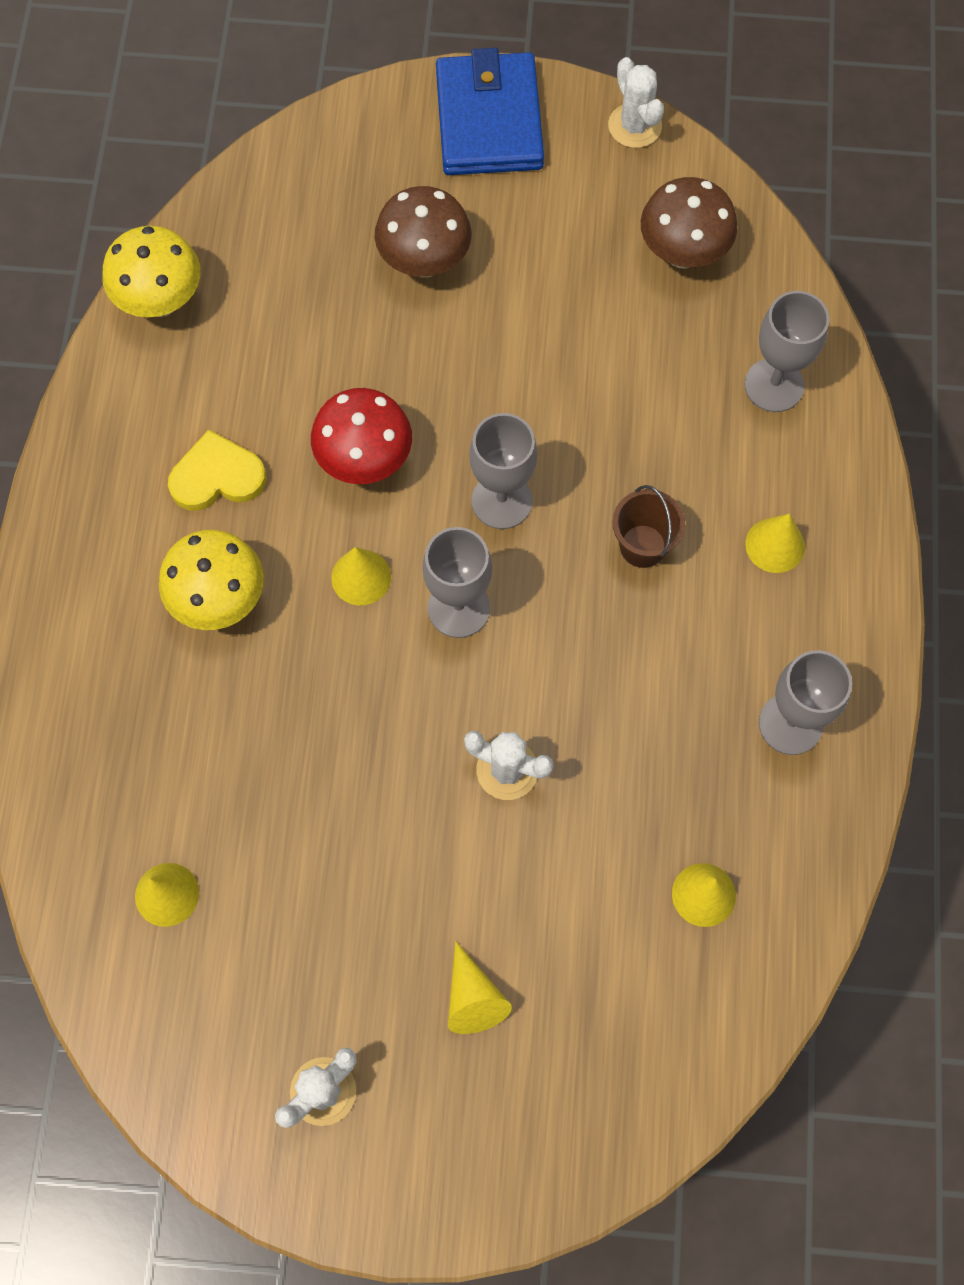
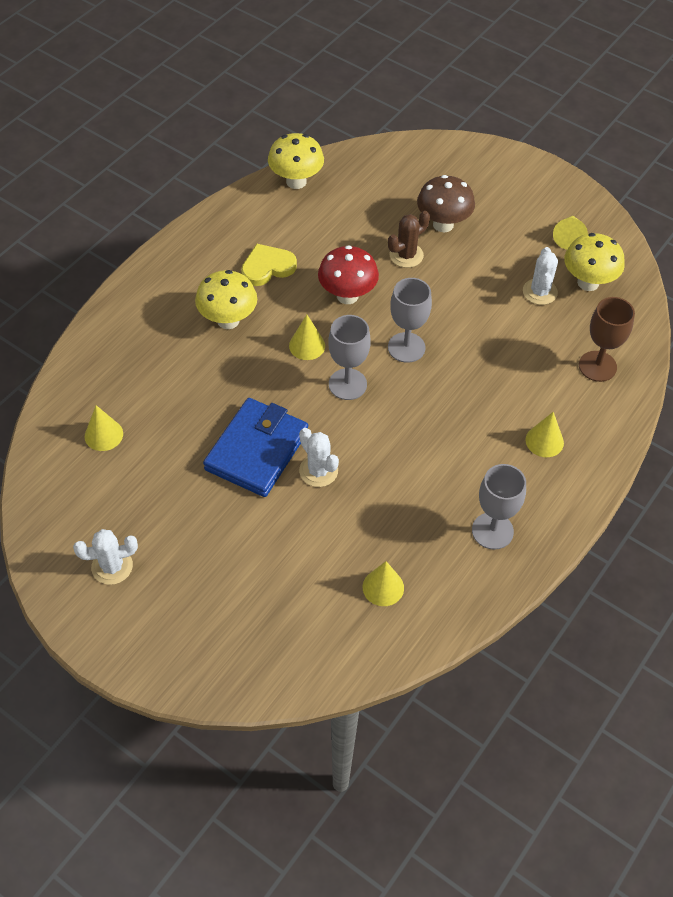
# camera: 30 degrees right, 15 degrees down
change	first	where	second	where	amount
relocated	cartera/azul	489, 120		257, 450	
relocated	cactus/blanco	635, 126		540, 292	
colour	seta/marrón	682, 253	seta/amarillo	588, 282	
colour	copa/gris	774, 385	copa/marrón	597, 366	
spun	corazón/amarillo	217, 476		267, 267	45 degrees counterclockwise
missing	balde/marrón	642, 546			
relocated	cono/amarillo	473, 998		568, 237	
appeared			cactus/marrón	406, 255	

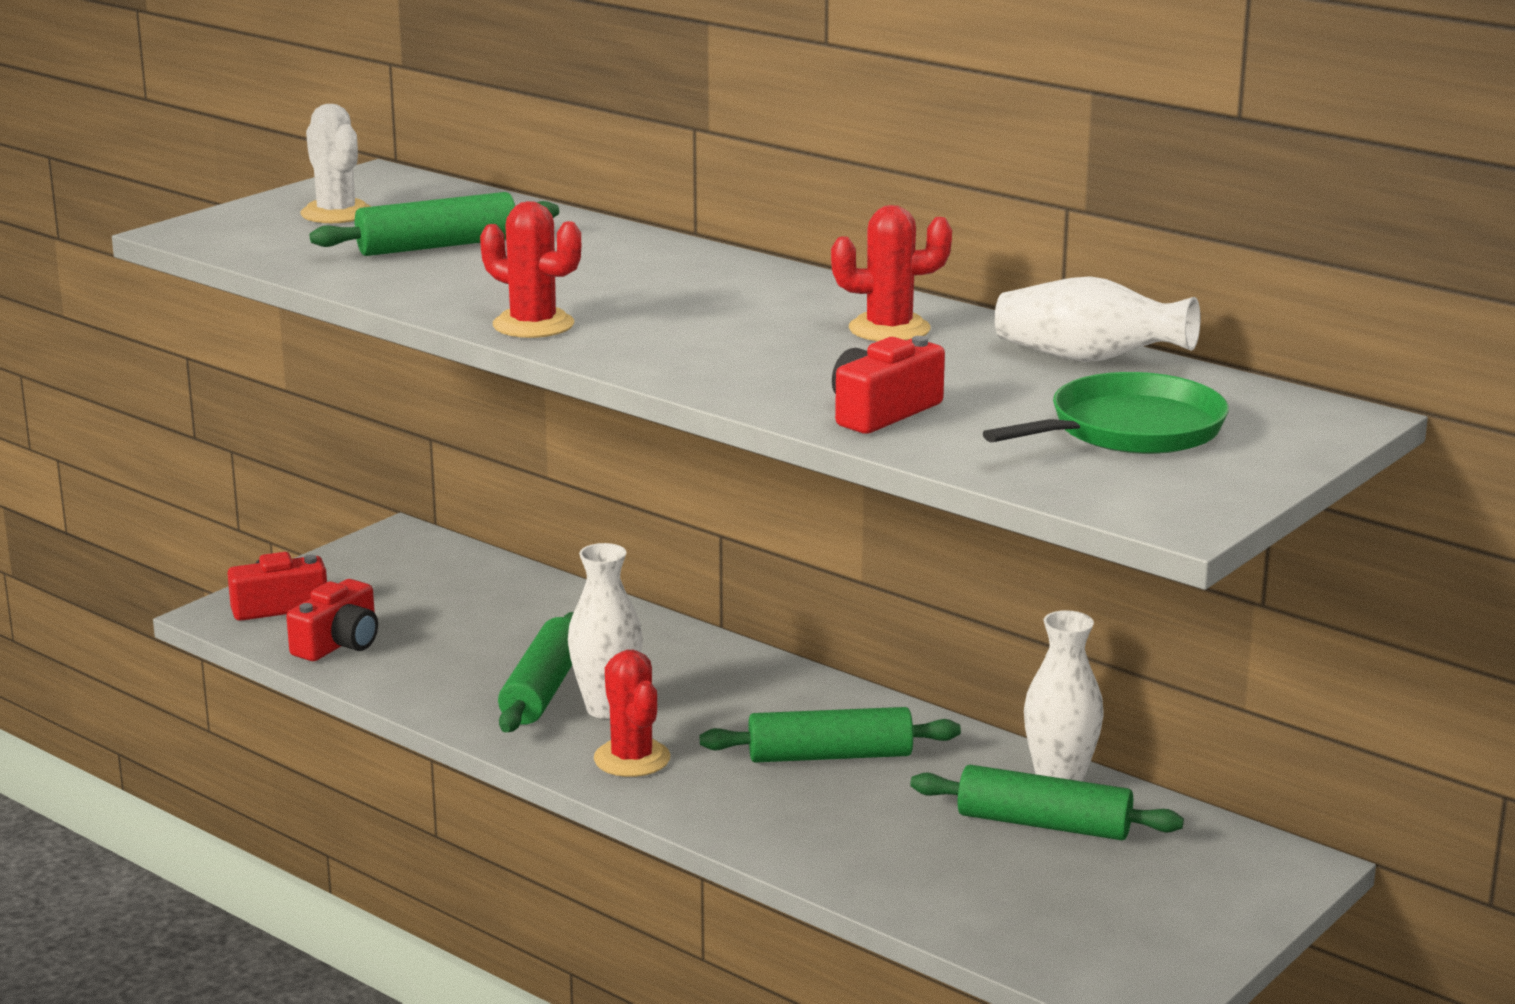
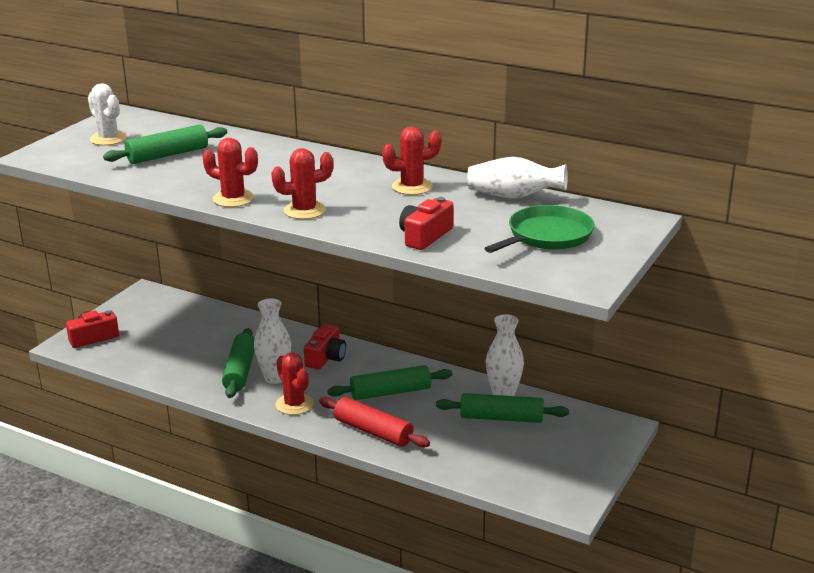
# camera: 10 degrees left, 5 degrees up
change	first	where	second	where	amount
relocated	cámara/rojo	339, 643		326, 357	
appeared			cactus/rojo	304, 210	
appeared			rodillo/rojo	373, 431	

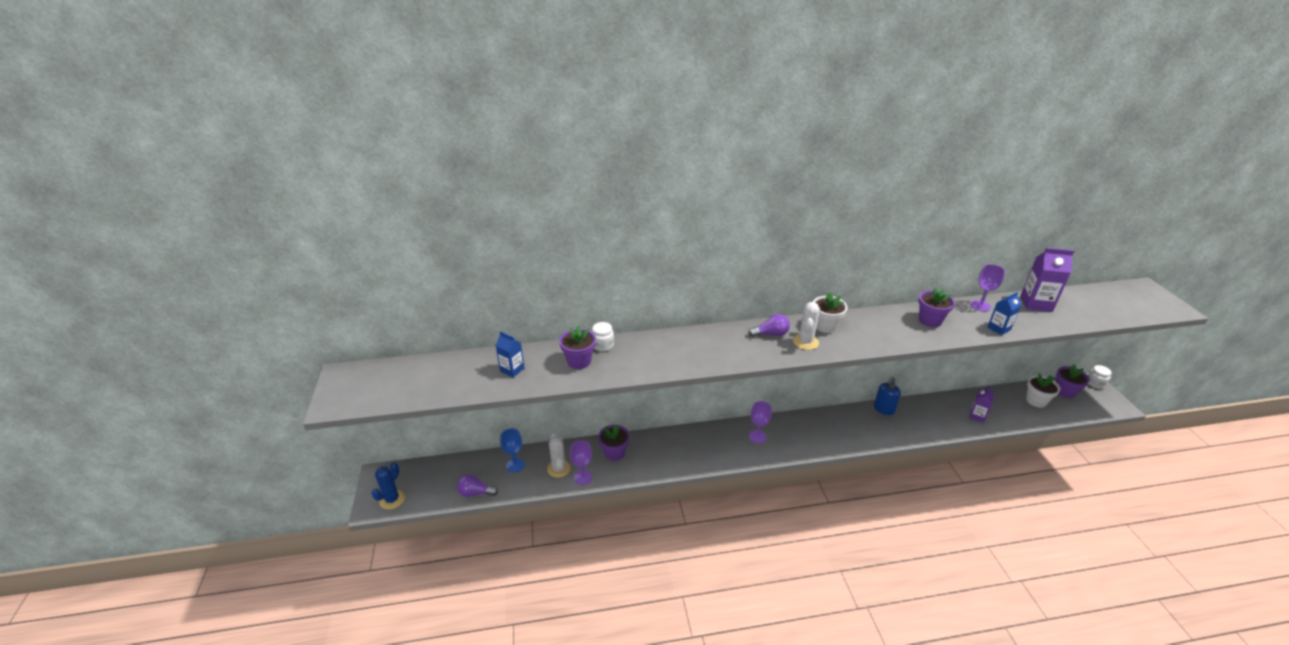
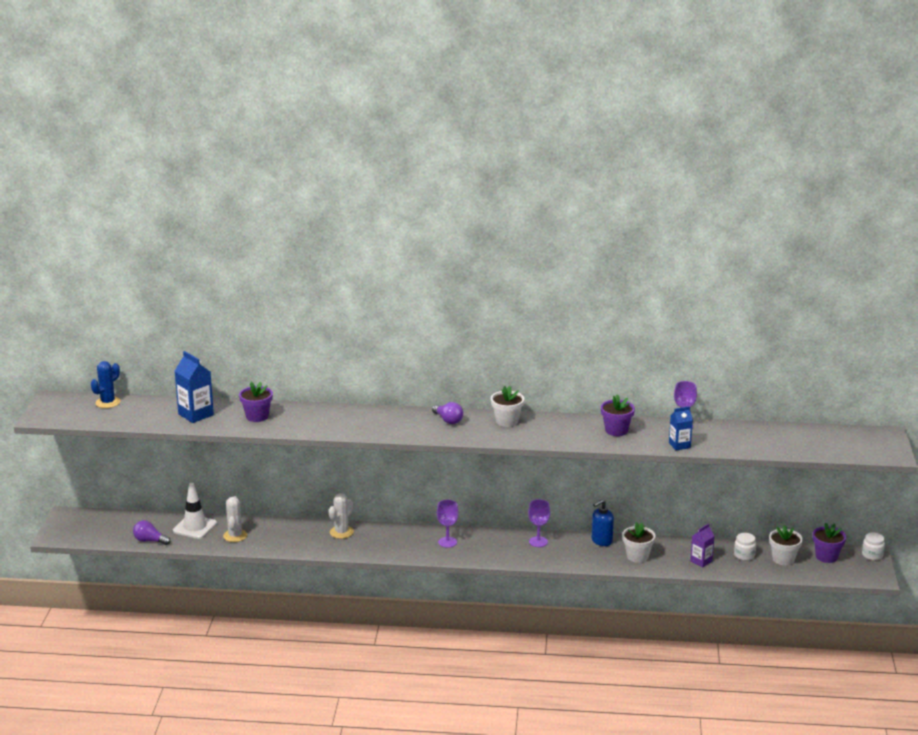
# camera: 15 degrees right, 10 degrees down
change	first	where	second	where	amount
missing	cartón de leche/morado	1036, 304			
relocated	cactus/blanco	805, 342		341, 532	
spun	bombilla/morado	771, 334		448, 420	45 degrees clockwise
relocated	tarro/blanco	603, 345		744, 555	
size	cartón de leche/azul	512, 370		196, 414	x1.60
missing	maceta/morado	614, 452			
exchanged	copa/azul	515, 465	cono de tráfico/blanco	195, 527	
relocated	copa/morado	583, 477		538, 542	
relocated	cactus/azul	392, 499		108, 402	
appeared			maceta/blanco	637, 556	

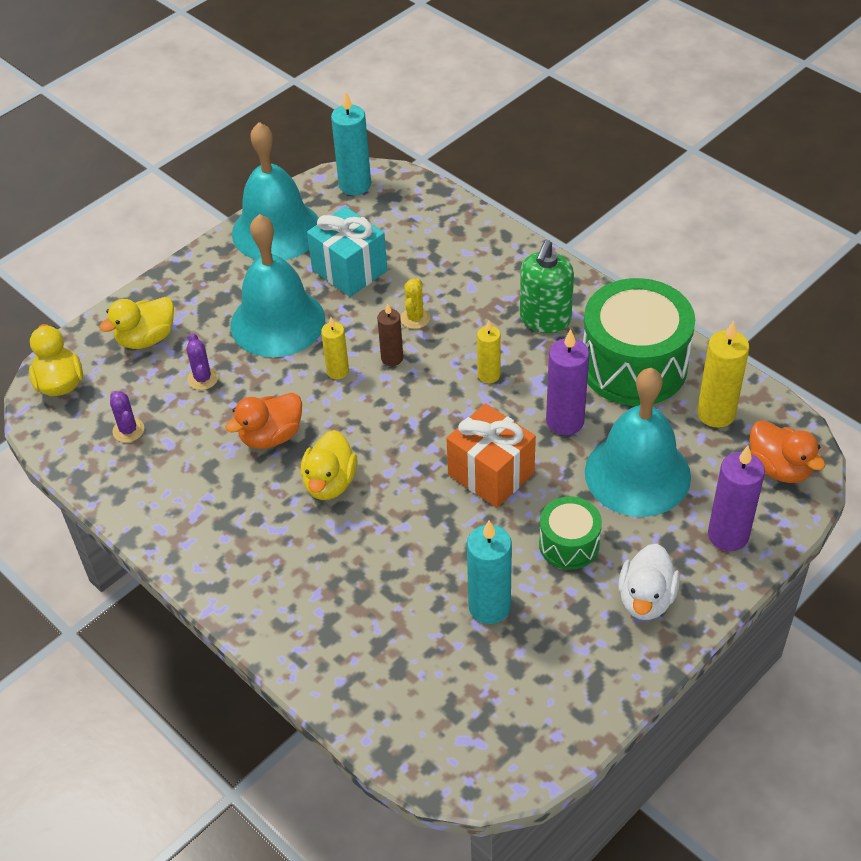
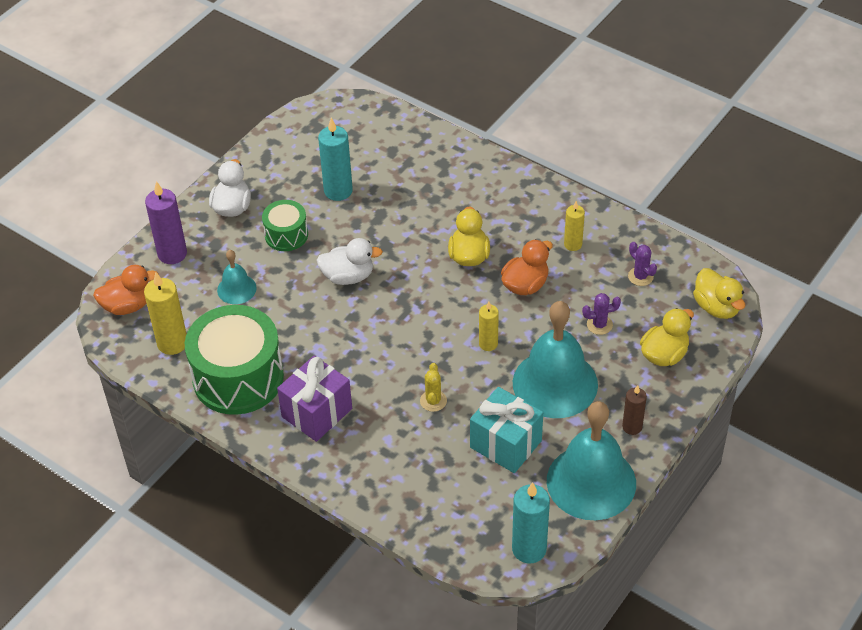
# camera: 170 degrees right, 0 degrees up
change	first	where	second	where	amount
exchanged	dispensador de jabón/verde	545, 319	regalo/morado	317, 413	
relocated	vela/marrón	392, 358		632, 427	
relocated	vela/amarillo	489, 375		573, 244	
missing	vela/morado	565, 421			
spun	cactus/morado	203, 378		599, 325	75 degrees counterclockwise
size	campana/turquesa	637, 474		236, 289	x0.49
exchanged	regalo/naranja	491, 473	pato/blanco	348, 276	
spun	pato/naranja	779, 468		128, 305	120 degrees clockwise

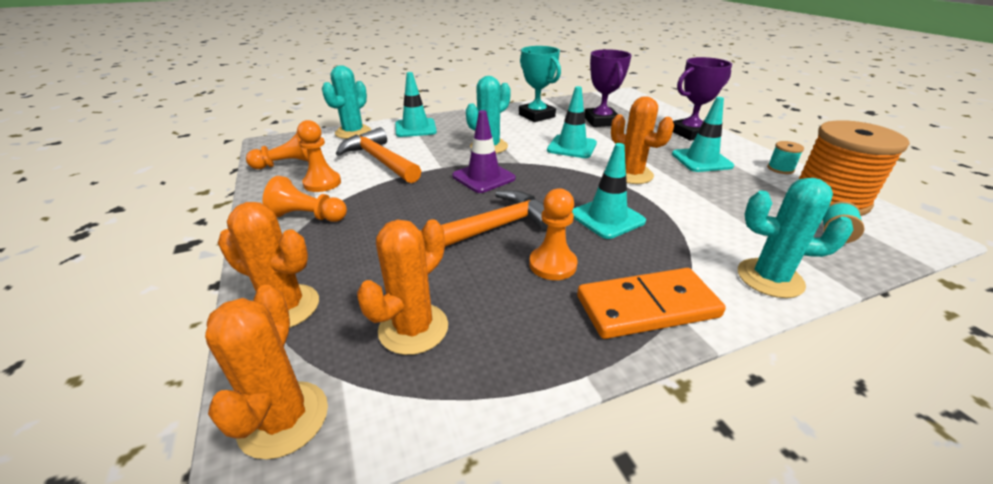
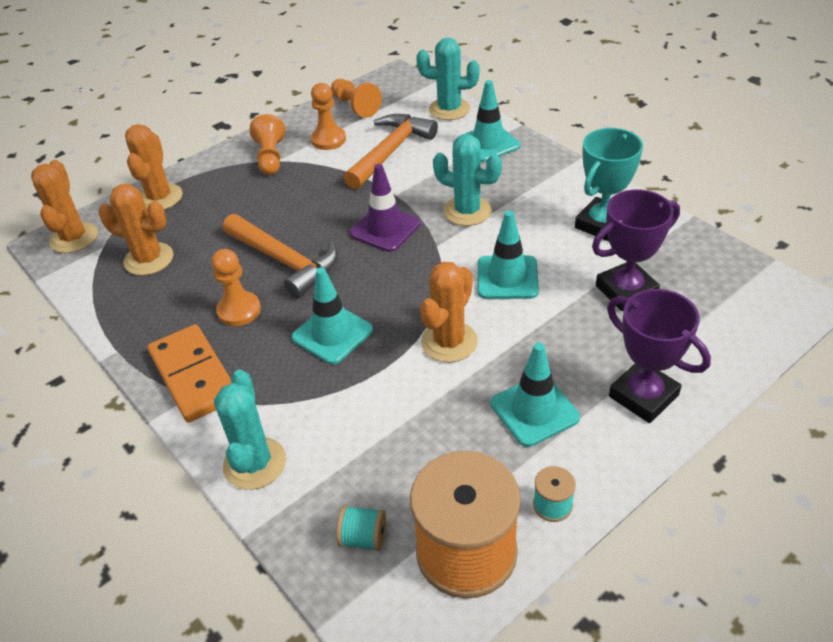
# camera: 75 degrees right, 10 degrees up
change	first	where	second	where	amount
spun	cactus/naranja	284, 419		74, 238	75 degrees counterclockwise

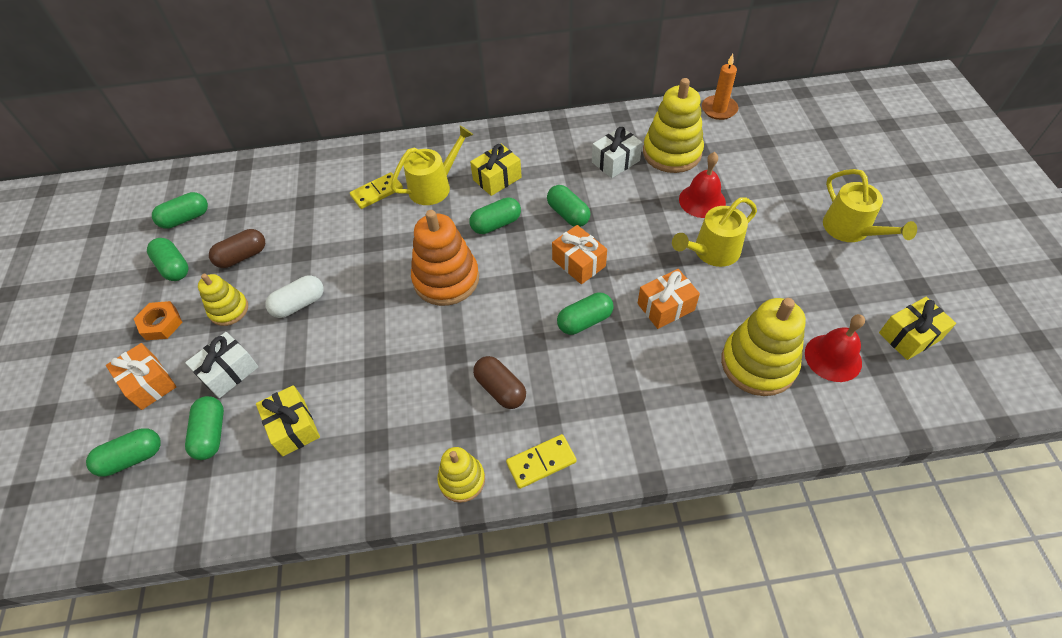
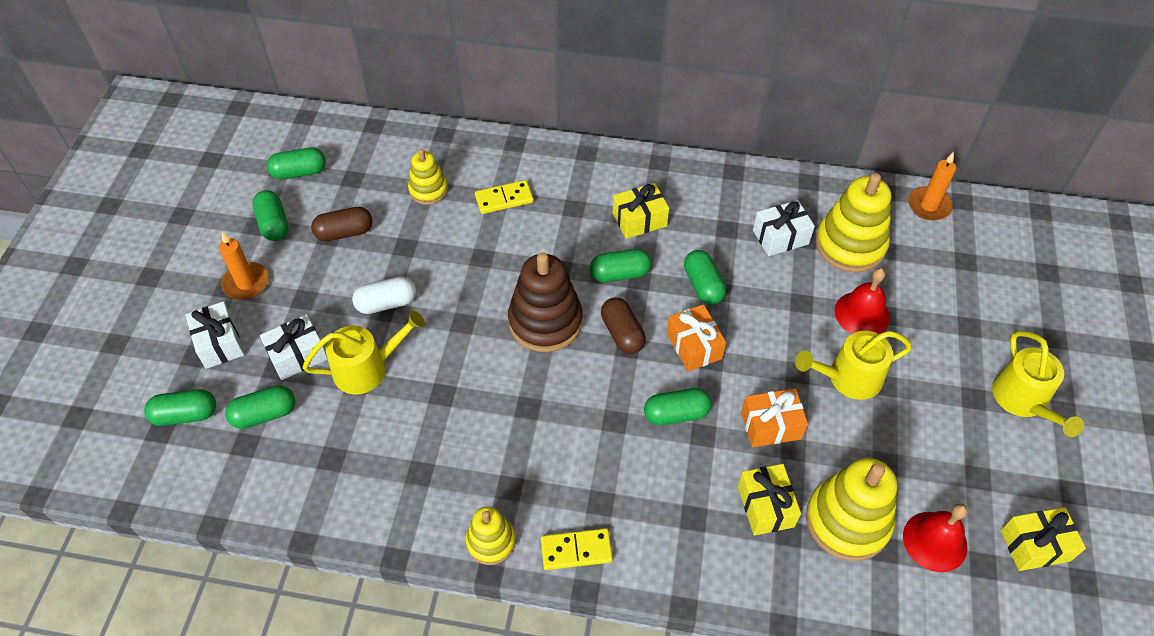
# camera: 15 degrees right, 0 degrees up
change	first	where	second	where	amount
relocated	regadera/amarillo	434, 186		367, 368	
colour	juguete apilable/naranja	446, 279	juguete apilable/marrón	545, 321	
relocated	juguete apilable/amarillo	229, 310		428, 190	
exchanged	tuerca/naranja	161, 324	vela/naranja	246, 283	
colour	regalo/naranja	149, 383	regalo/blanco	219, 343	
relocated	cápsula/marrón	500, 389		622, 333	
relocated	regalo/amarillo	293, 427		765, 506	
spun	cápsula/verde	211, 433		264, 414	60 degrees clockwise

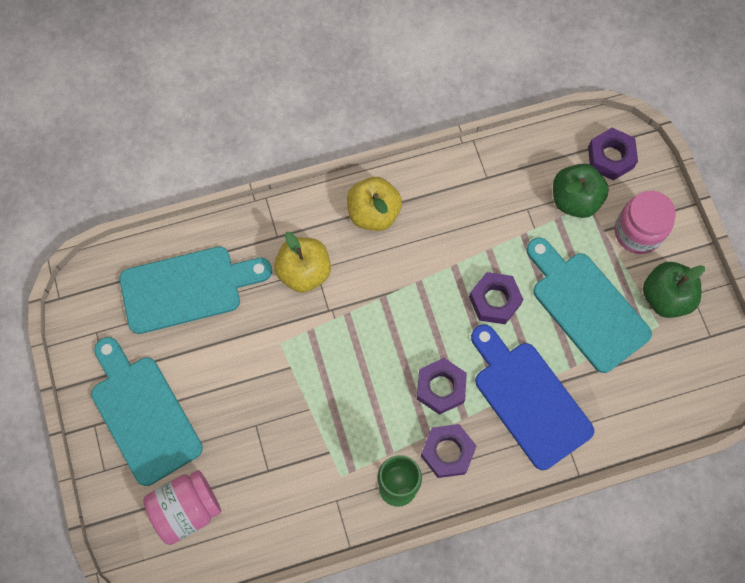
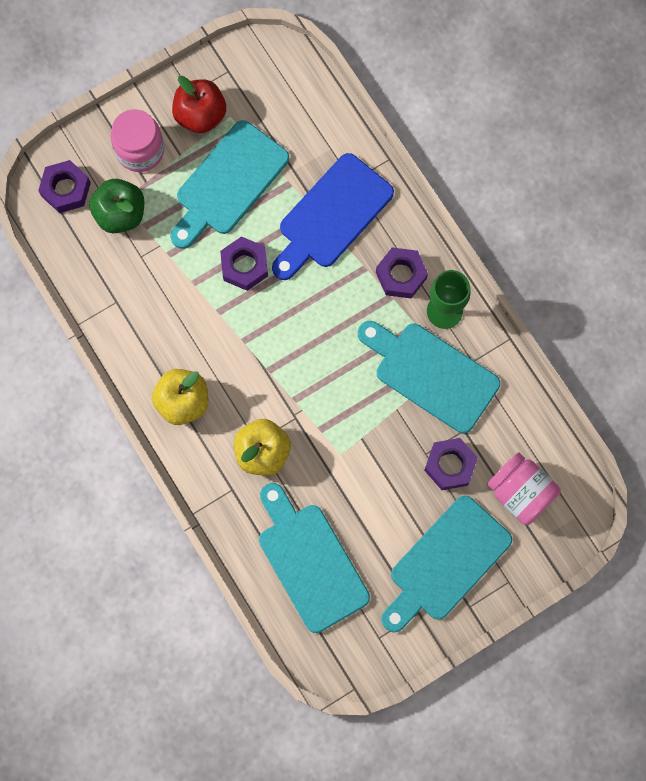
# camera: 105 degrees left, 5 degrees up
change	first	where	second	where	amount
colour	manzana/verde	665, 297	manzana/rojo	200, 115	
relocated	tuerca/morado	441, 388		450, 465	
appeared			tabla de cortar/turquesa	431, 374	

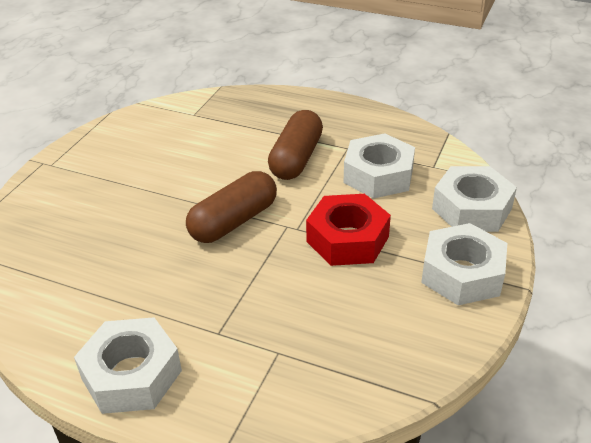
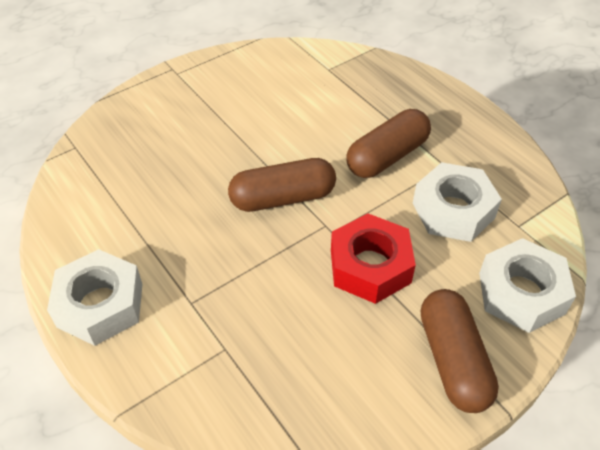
# camera: 30 degrees right, 10 degrees up
change	first	where	second	where	amount
exchanged	tuerca/blanco	462, 273	cápsula/marrón	453, 360	

